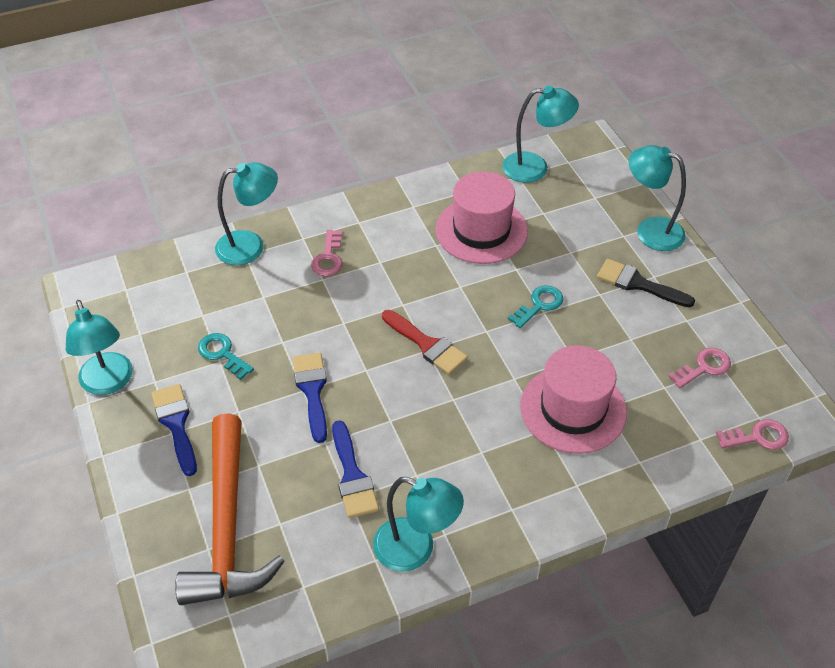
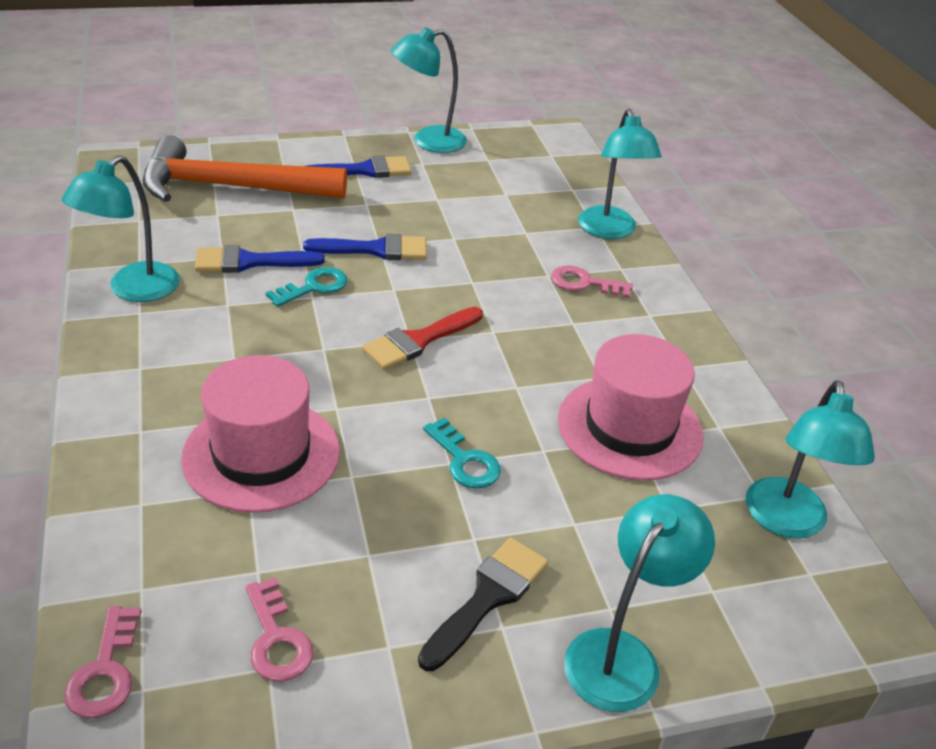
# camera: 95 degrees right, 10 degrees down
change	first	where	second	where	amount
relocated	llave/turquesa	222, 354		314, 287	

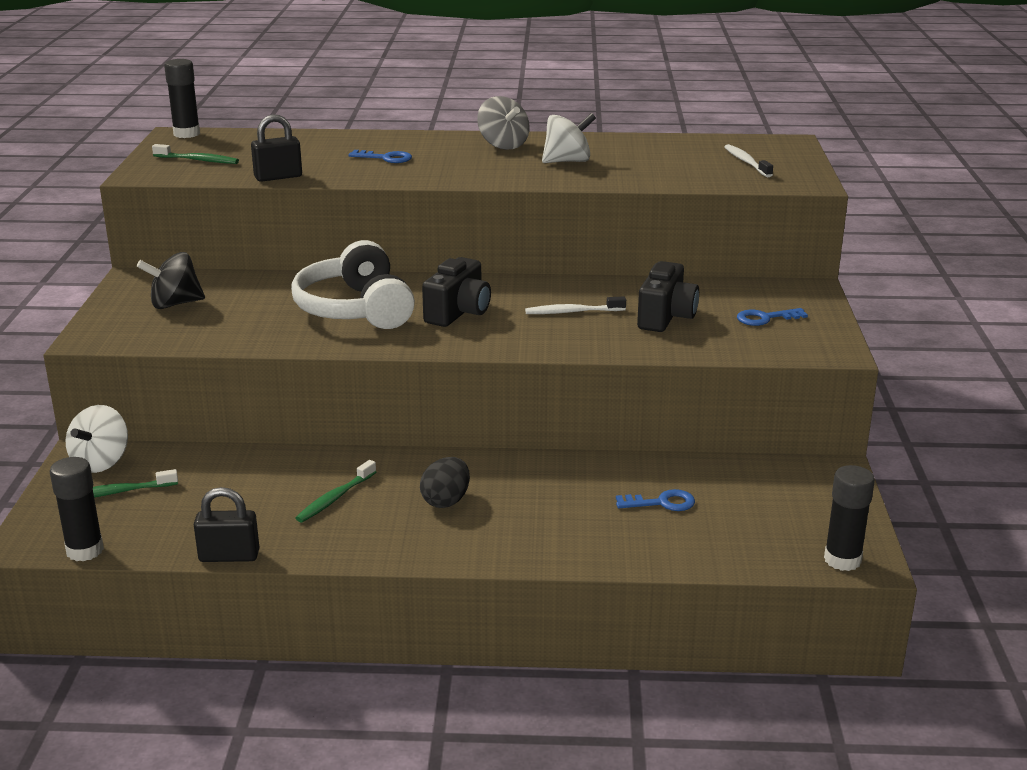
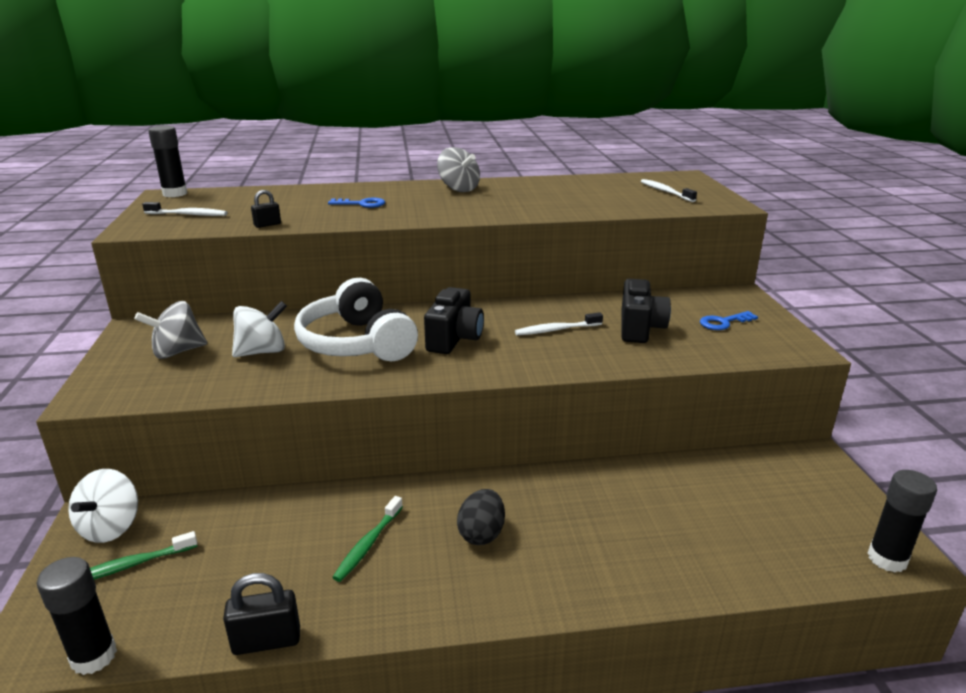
# camera: 10 degrees left, 0 degrees up
change	first	where	second	where	amount
relocated	peonza/blanco	567, 161		262, 352	
size	candado/negro	278, 177		267, 225	x0.60
colour	cepillo de dientes/verde	197, 160	cepillo de dientes/blanco	187, 214	
colour	peonza/negro	175, 304	peonza/gris	177, 352	
missing	llave/azul	662, 503			

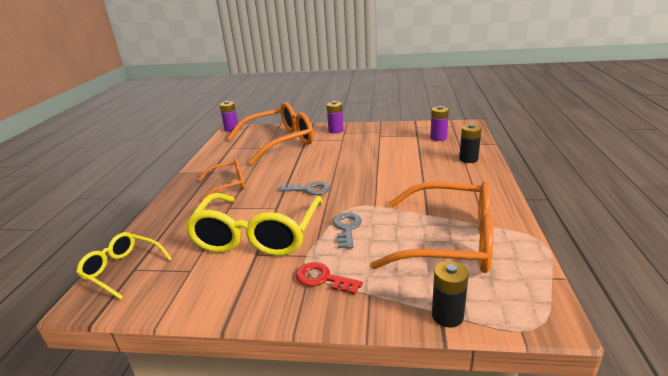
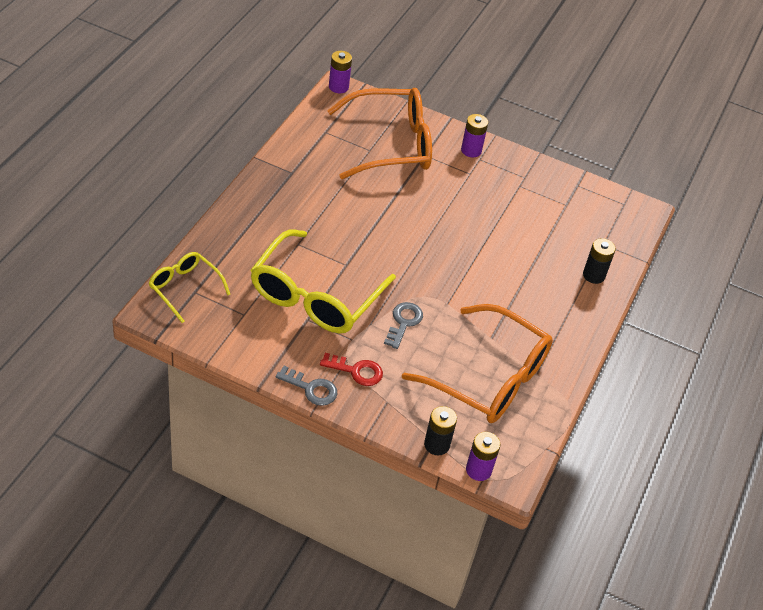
# camera: 10 degrees right, 20 degrees up
change	first	where	second	where	amount
relocated	pila/morado	438, 138		478, 470	
missing	gafas/naranja	228, 185			
relocated	llave/gris	309, 189		311, 388	
spun	llave/rojo	323, 279		356, 371	150 degrees clockwise

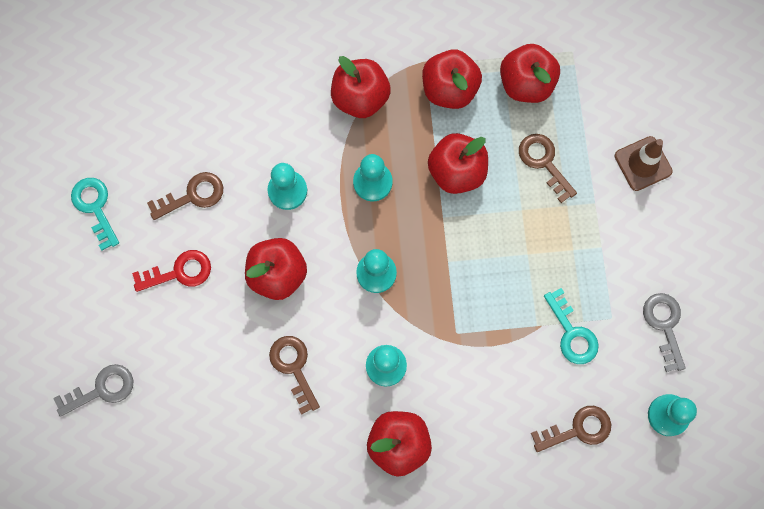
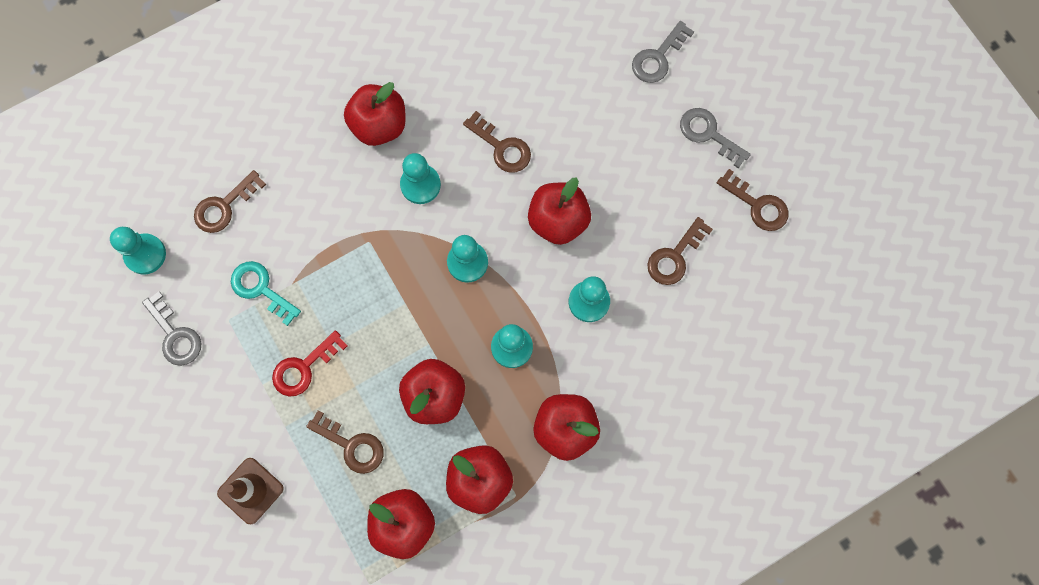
# camera: 155 degrees right, 0 degrees up
change	first	where	second	where	amount
colour	llave/turquesa	95, 207	llave/marrón	757, 205	
relocated	llave/rojo	179, 272		303, 368	
appeared			llave/gris	708, 134	

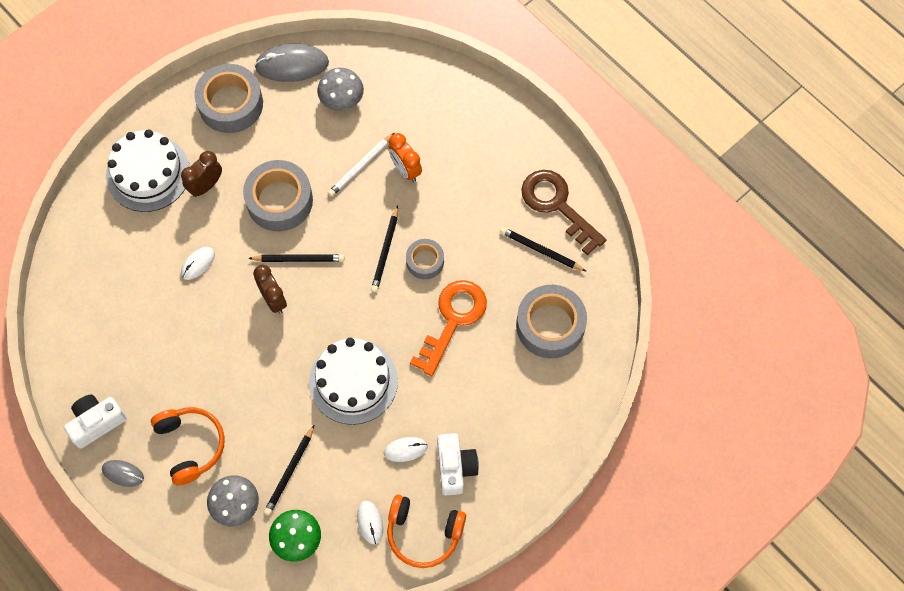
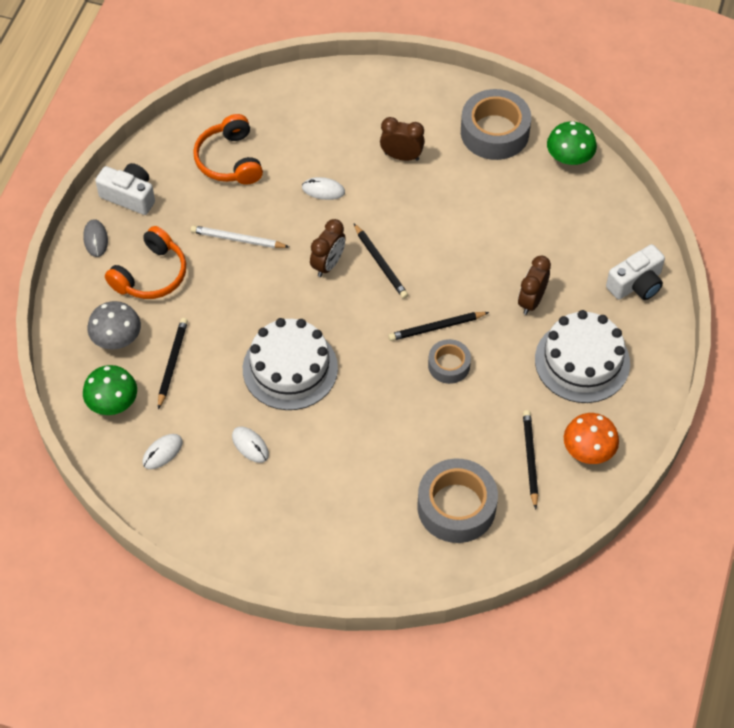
# camera: 60 degrees right, 10 degrees down
change	first	where	second	where	amount
exchanged	ratón/gris	292, 65	seta/verde	569, 157	
missing	seta/gris	341, 99			
relocated	tarta/blanco	148, 173		582, 361	
relocated	lápiz/blanco	361, 166		238, 239	
colour	despertador/naranja	405, 169	despertador/marrón	531, 301	
missing	cinta adhesiva/gris	279, 200			
exchanged	llave/marrón	557, 206	seta/naranja	588, 449	
missing	llave/naranja	452, 320			
spun	lápiz/negro	290, 472		172, 363	105 degrees clockwise
relocated	cámara/blanco	455, 467		636, 284	
relocated	auriculares/naranja	423, 533		229, 160	

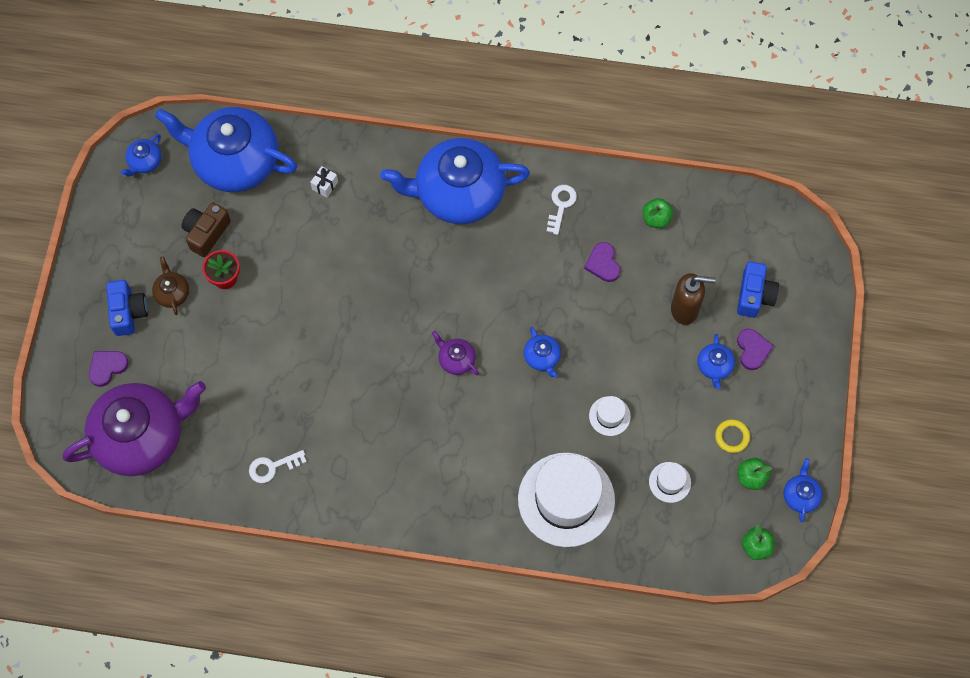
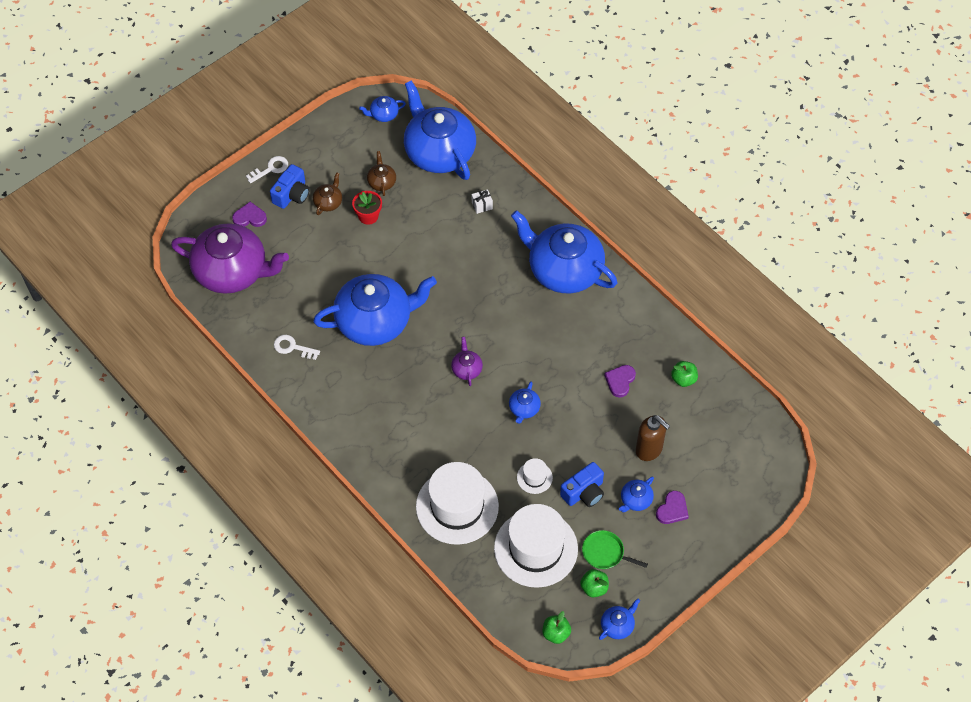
# camera: 40 degrees right, 10 degrees down
change	first	where	second	where	amount
relocated	llave/blanco	561, 205		270, 169	
exchanged	cámara/marrón	206, 233	tetera/marrón	382, 182	
relocated	cámara/azul	754, 295		584, 492	
exchanged	anillo/amarillo	732, 437	sartén/verde	605, 553	
size	sombrero/blanco	669, 482		536, 548	x2.29
appeared			tetera/azul	375, 321	

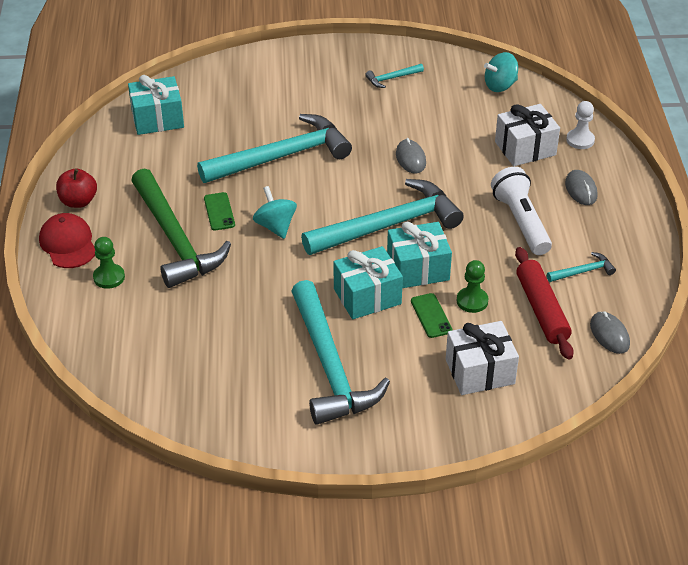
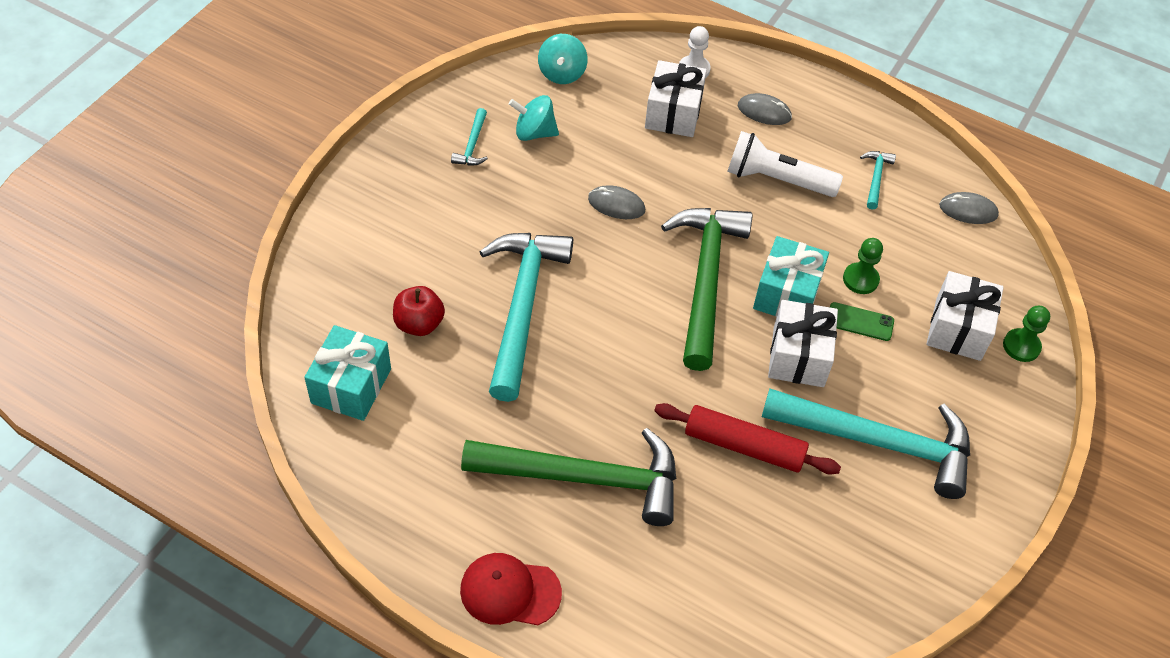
# camera: 60 degrees left, 10 degrees up
change	first	where	second	where	amount
relocated	manzana/rojo	78, 201		419, 324	
colour	martillo/turquesa	389, 225	martillo/verde	705, 280	
relocated	peonza/turquesa	275, 226		534, 133	
missing	móvil/verde	219, 211			
relocated	peón/verde	109, 277		1021, 346	
colour	regalo/turquesa	367, 296	regalo/blanco	798, 356	
relocated	rodillo/rojo	542, 309		744, 446	

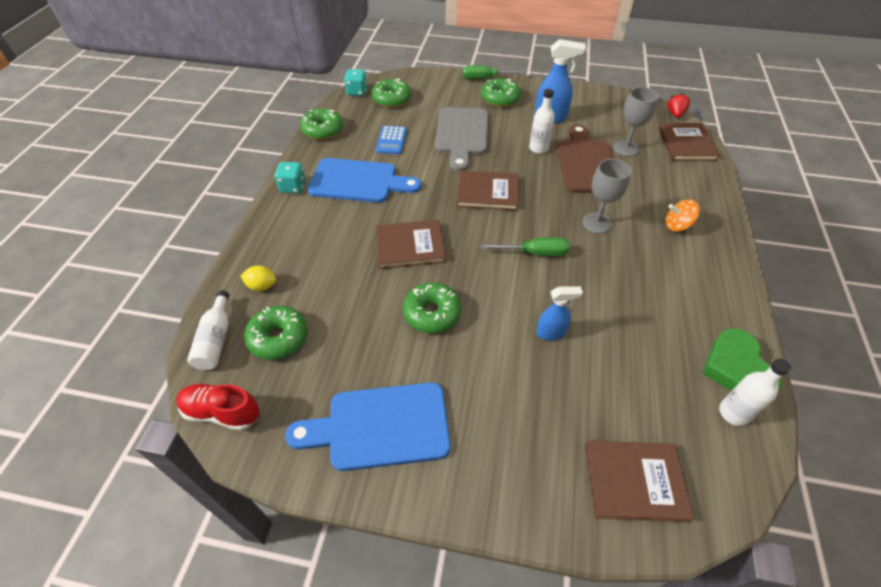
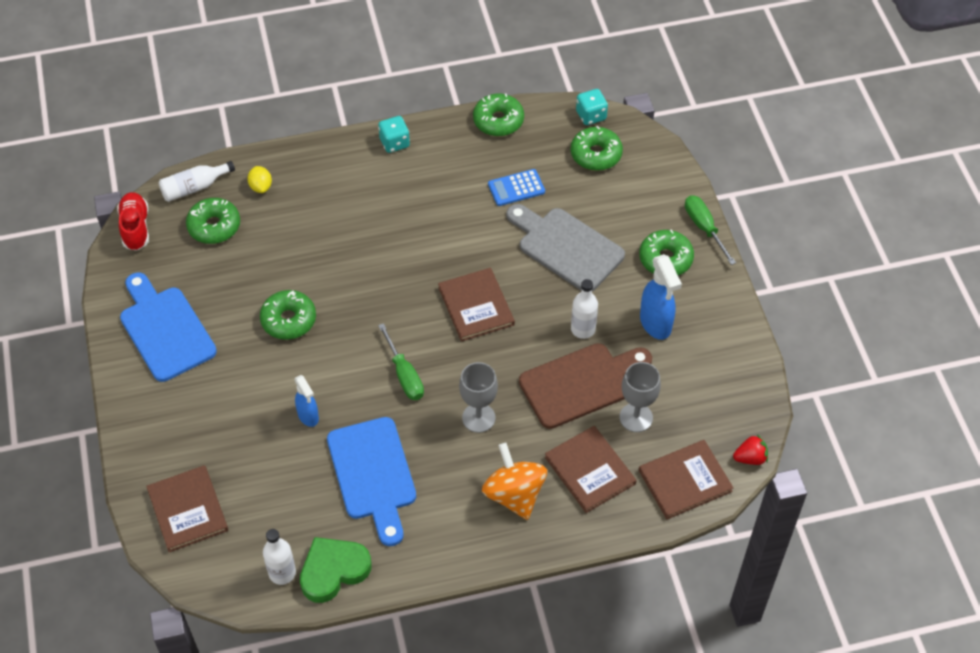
# camera: 65 degrees right, 5 degrees up
change	first	where	second	where	amount
spun	tabla de cortar/gris	462, 134		566, 247	60 degrees clockwise
relocated	tabla de cortar/azul	358, 181		373, 474	
size	peonza/naranja	677, 226		514, 494	x1.65
relocated	libro/marrón	410, 246		590, 470	

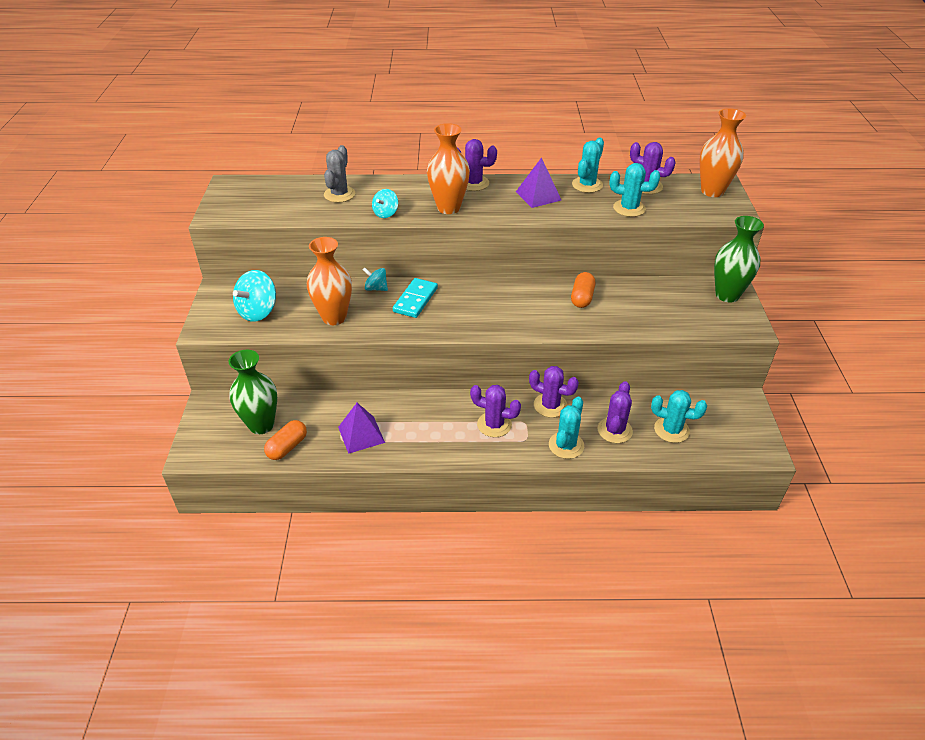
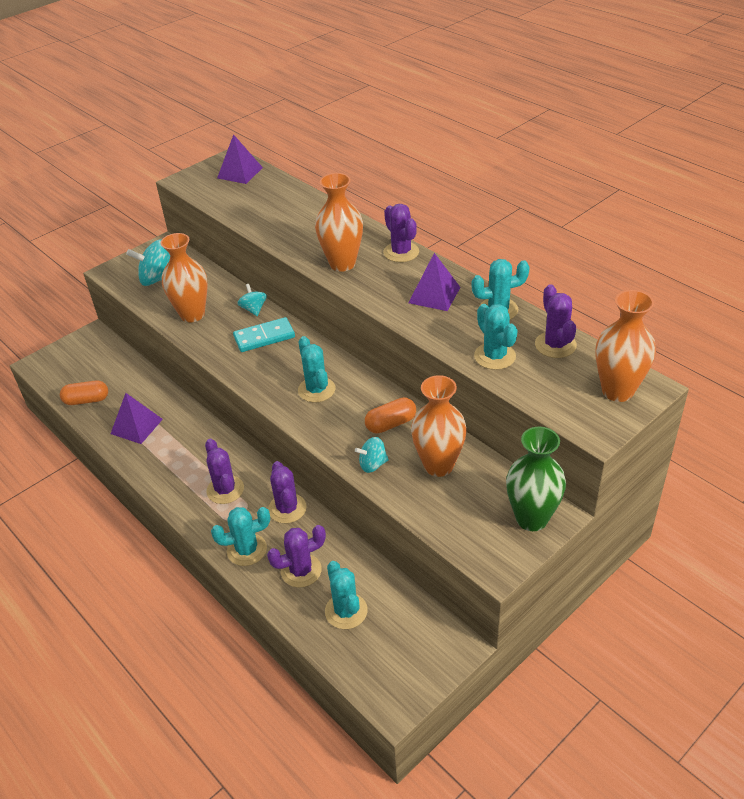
# camera: 50 degrees right, 0 degrees up
change	first	where	second	where	amount
missing	cactus/gris	339, 194			
relocated	peonza/turquesa	386, 213		372, 464	
missing	florero/verde	261, 425			
appeared			pirámide/morado	240, 173	
appeared			cactus/turquesa	316, 390	
appeared			florero/naranja	438, 465	

